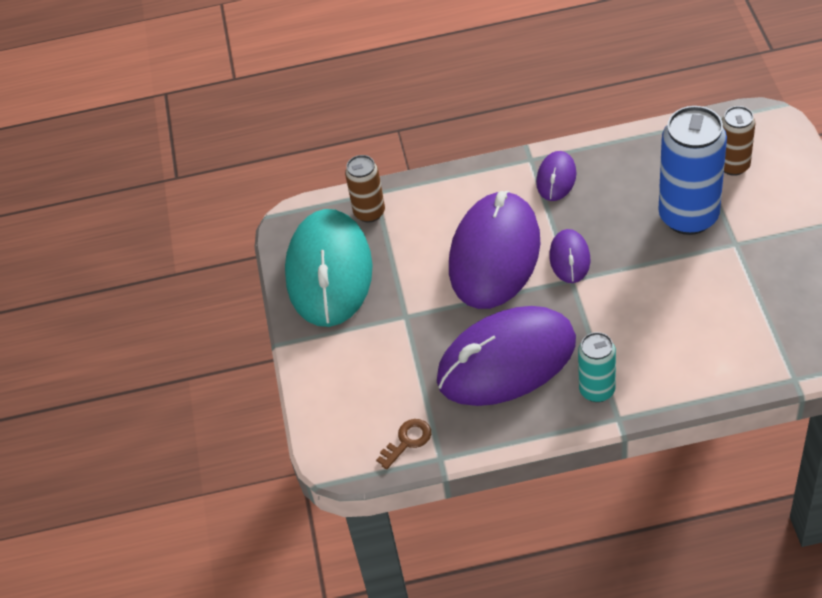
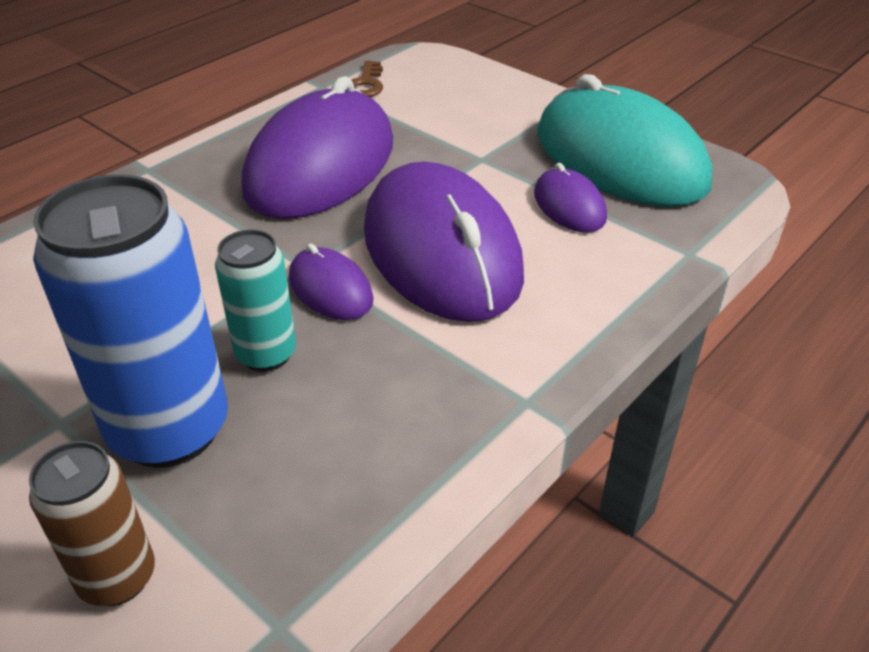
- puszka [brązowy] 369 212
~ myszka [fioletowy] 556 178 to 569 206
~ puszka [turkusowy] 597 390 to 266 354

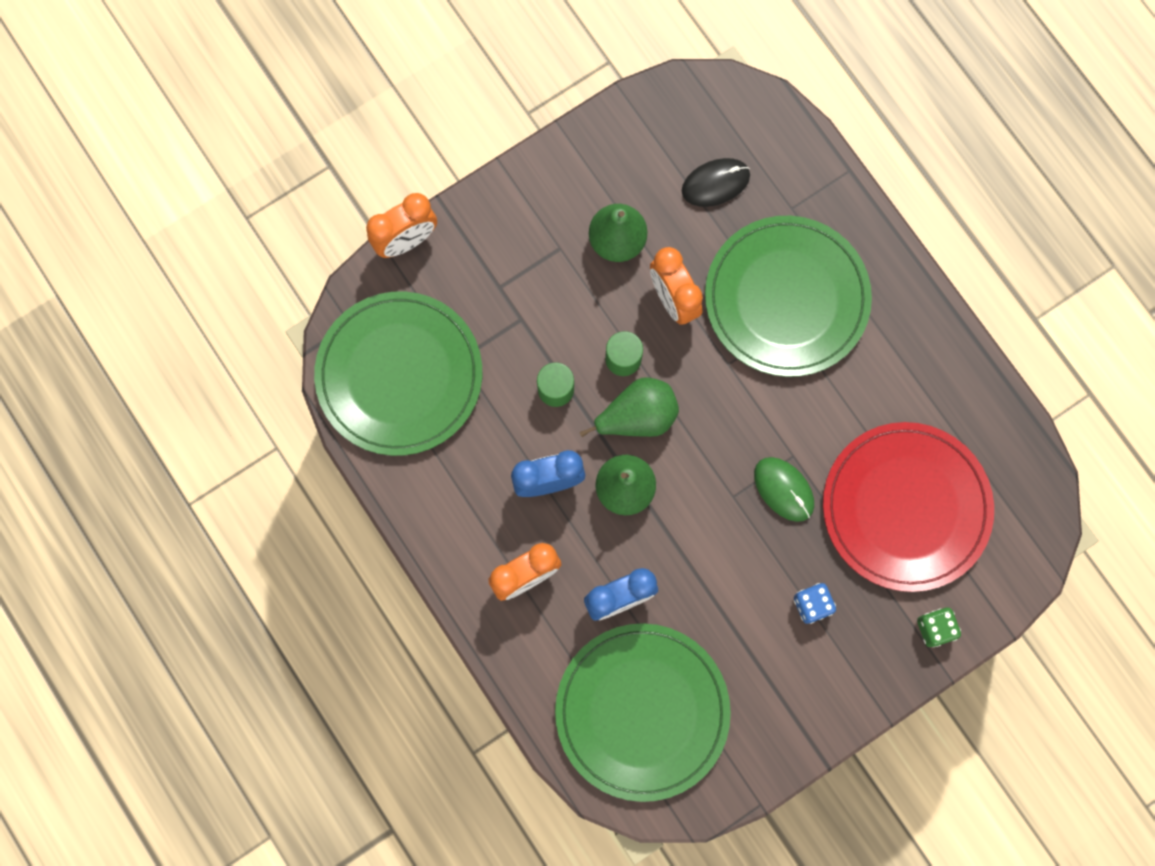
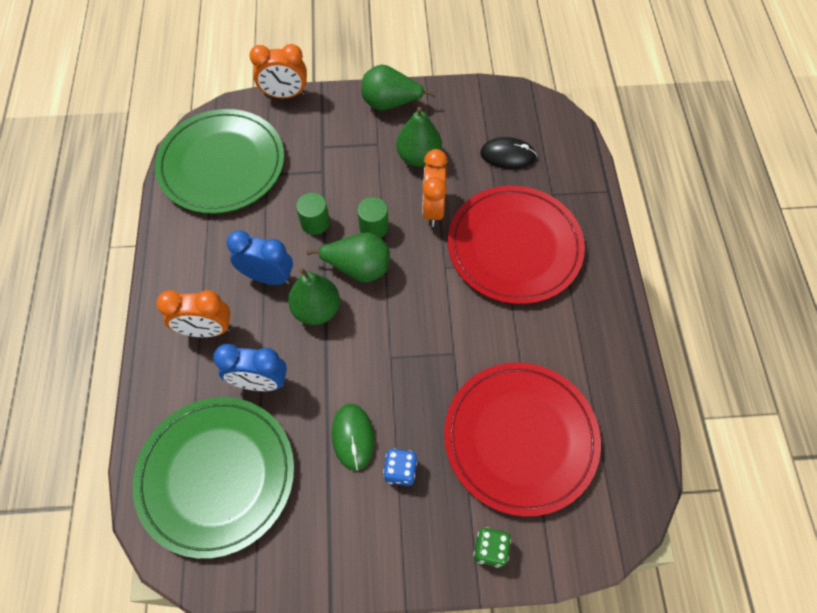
+ gruszka [zielony] 390 103
~ myszka [zielony] 783 489 to 353 437
~ talerz [zielony] 786 298 to talerz [czerwony] 514 247

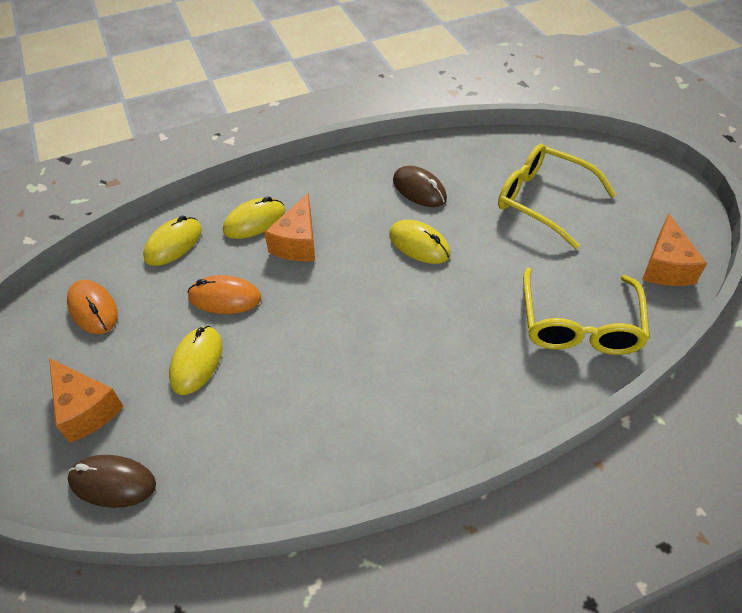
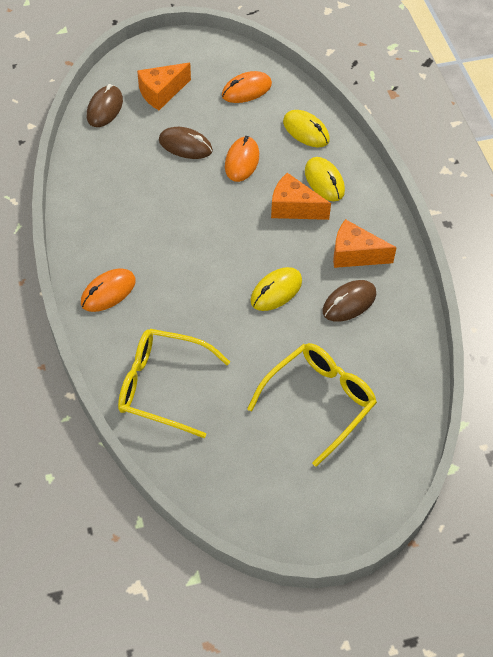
+ myszka [pomarańczowy] 108 292
~ ser [pomarańczowy] 665 266 to 355 254
~ myszka [żółty] 196 362 to myszka [brązowy] 185 145

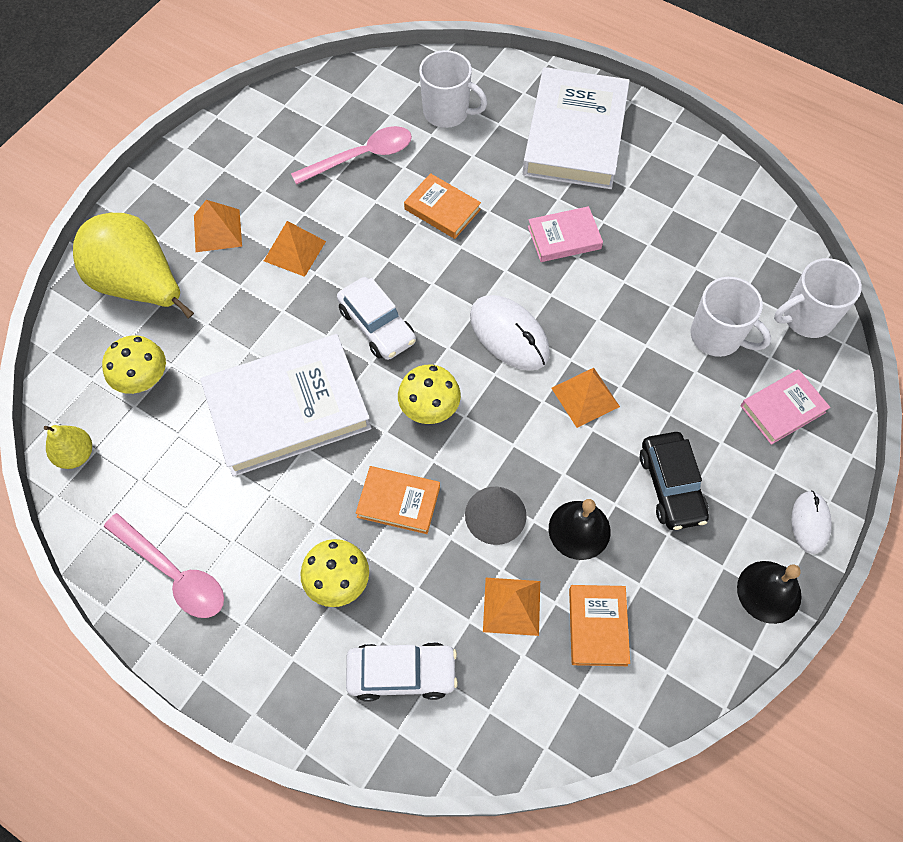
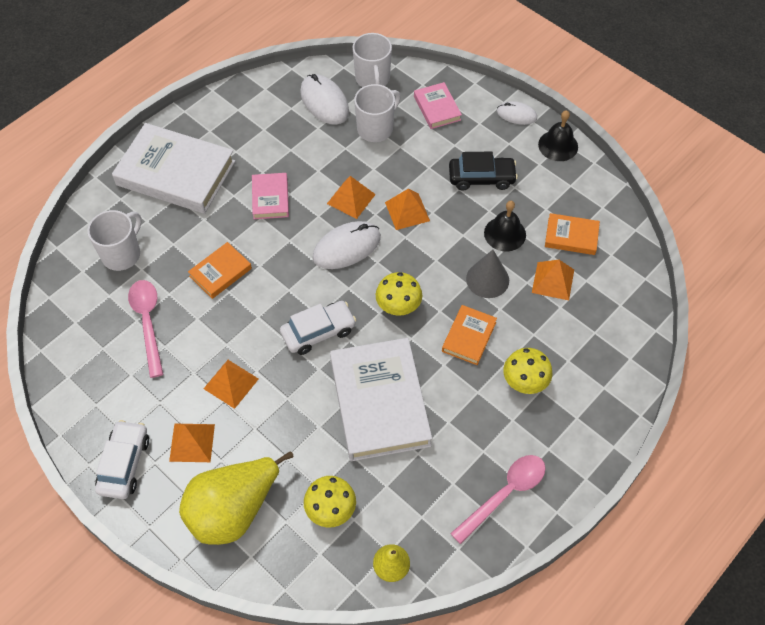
+ myszka [biały] 324 102
+ piramida [pomarańczowy] 351 199
~ samochód [biały] 402 673 to 124 464

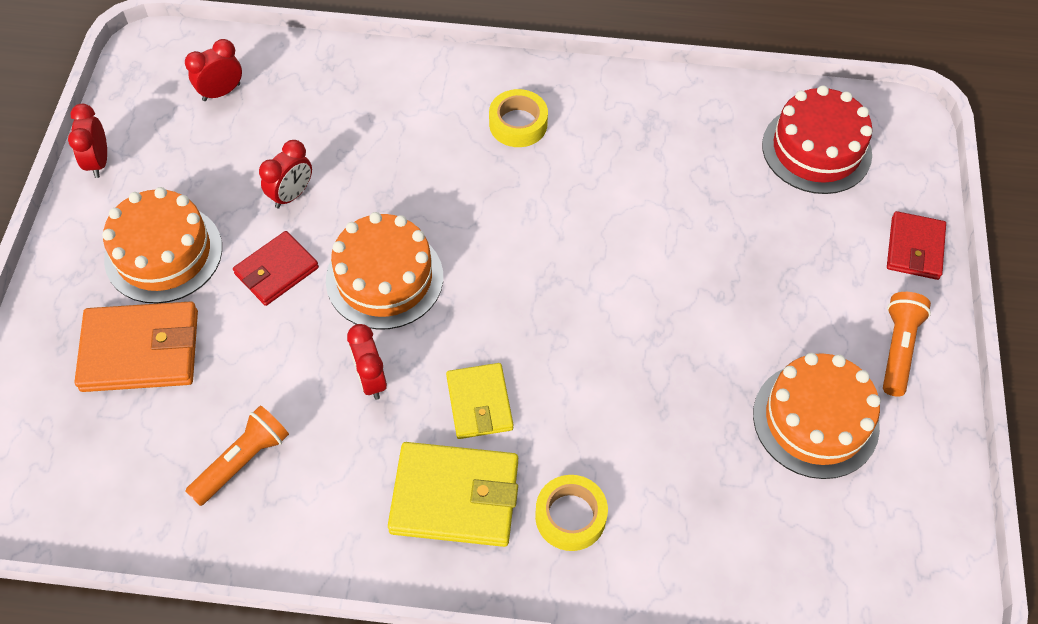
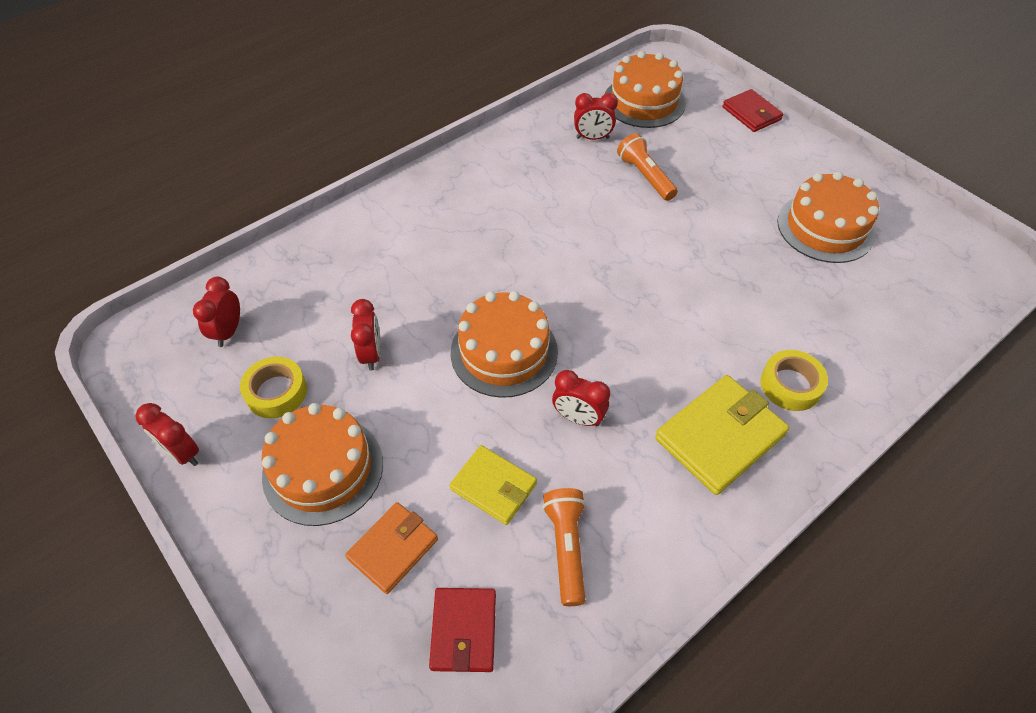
+ budzik [czerwony] 592 138
~ portfel [czerwony] 276 271 to 464 631
~ portfel [żółty] 479 403 to 493 486
~ taśma klejąca [żółty] 518 124 to 276 392
~ latarka [pomarańczowy] 898 348 to 645 176
~ tort [czerwony] 816 149 to tort [pomarańczowy] 644 101
~ portfel [pomarańczowy] 140 350 = 393 549 x0.63

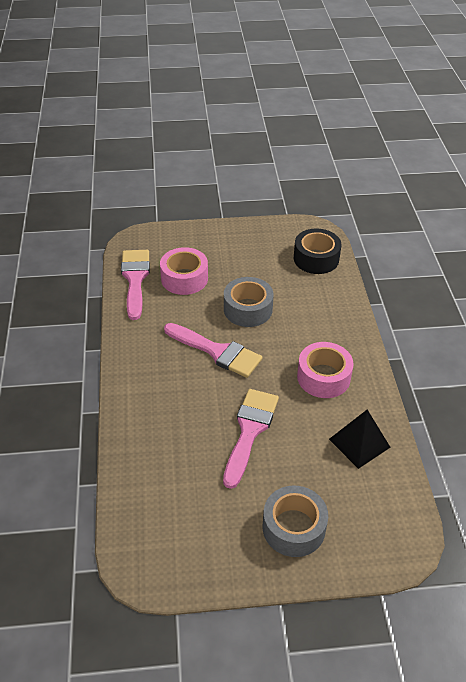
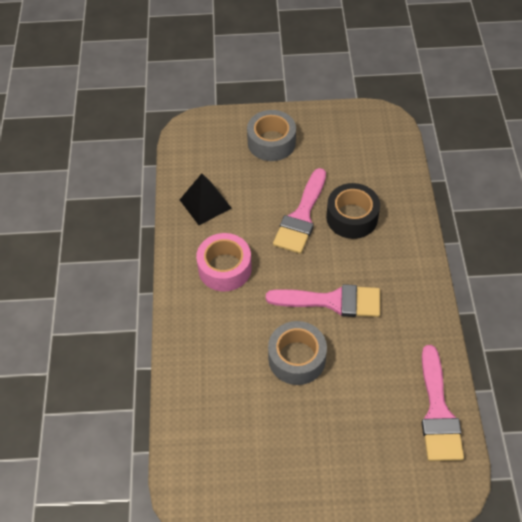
- taśma klejąca [różowy] 184 278
~ taśma klejąca [czarny] 316 258 to 352 217
~ pędzel [różowy] 217 351 = 332 301 150 degrees clockwise

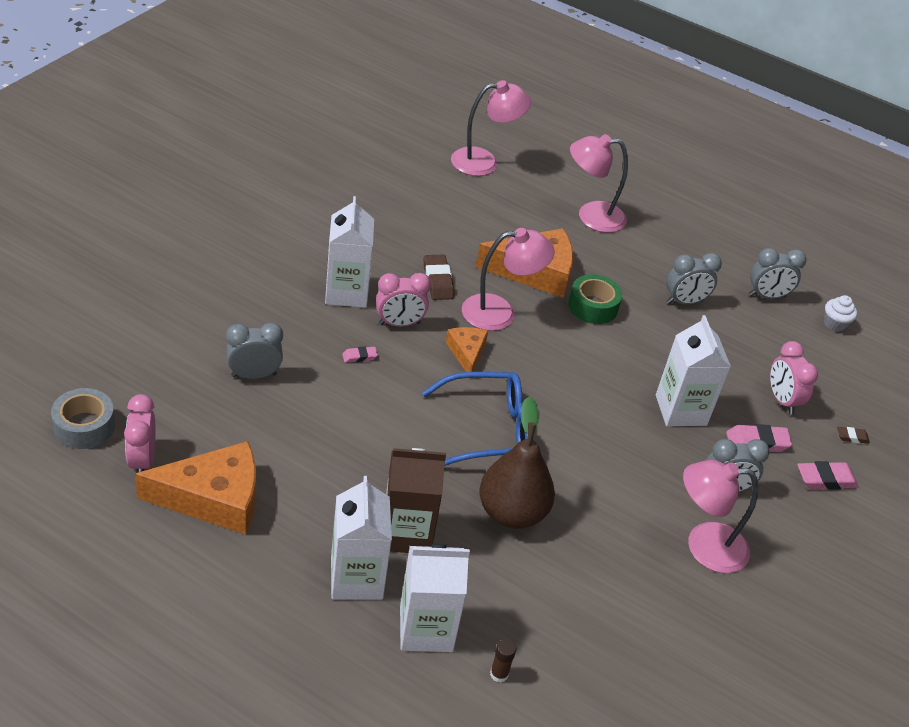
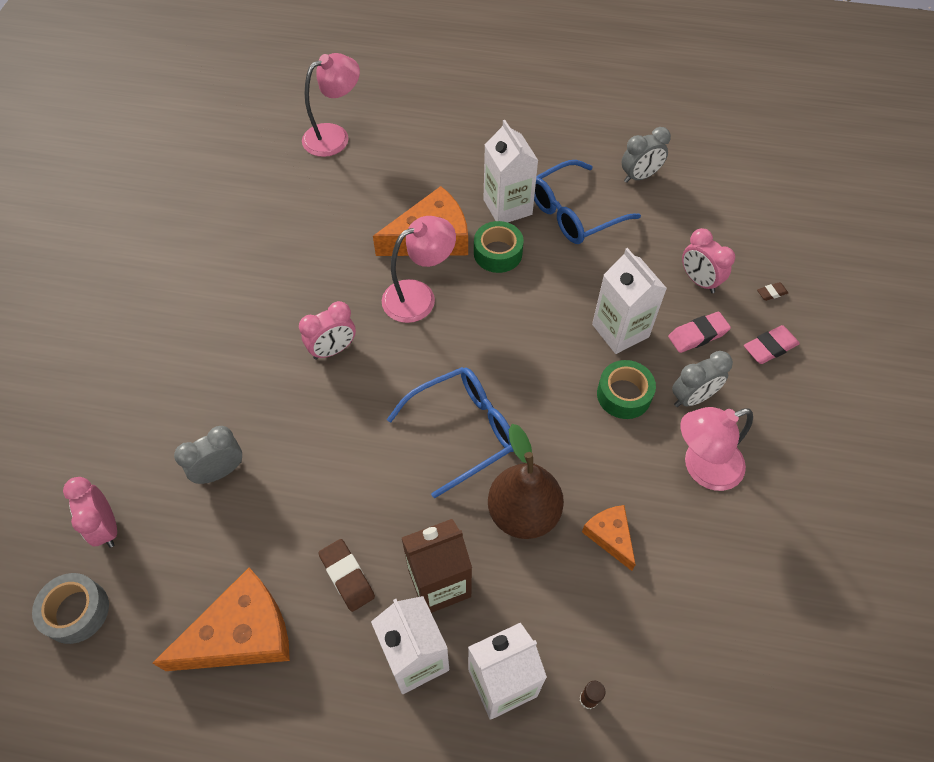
- gumka do mazania [różowy] 359 356
- lampka [różowy] 591 216
- muffinka [biały] 834 324
+ taśma klejąca [zielony] 624 395
~ budzik [różowy] 142 460 to 106 527
~ karton mleka [biały] 346 292 to 507 207
~ gumka do mazania [brązowy] 438 281 to 347 576
~ ser [pomarańczowy] 467 353 to 610 536
~ budzik [szary] 684 302 to okulary [niebieski] 574 213

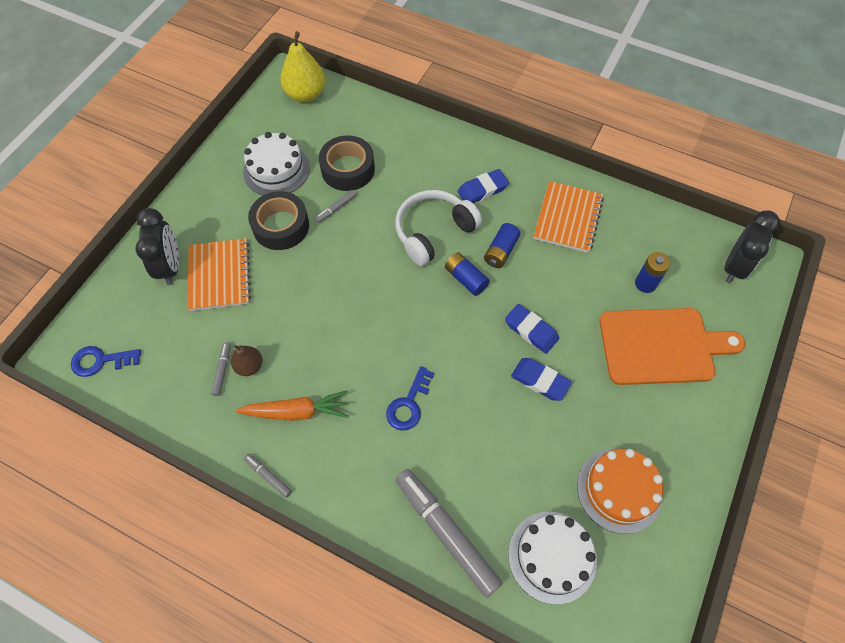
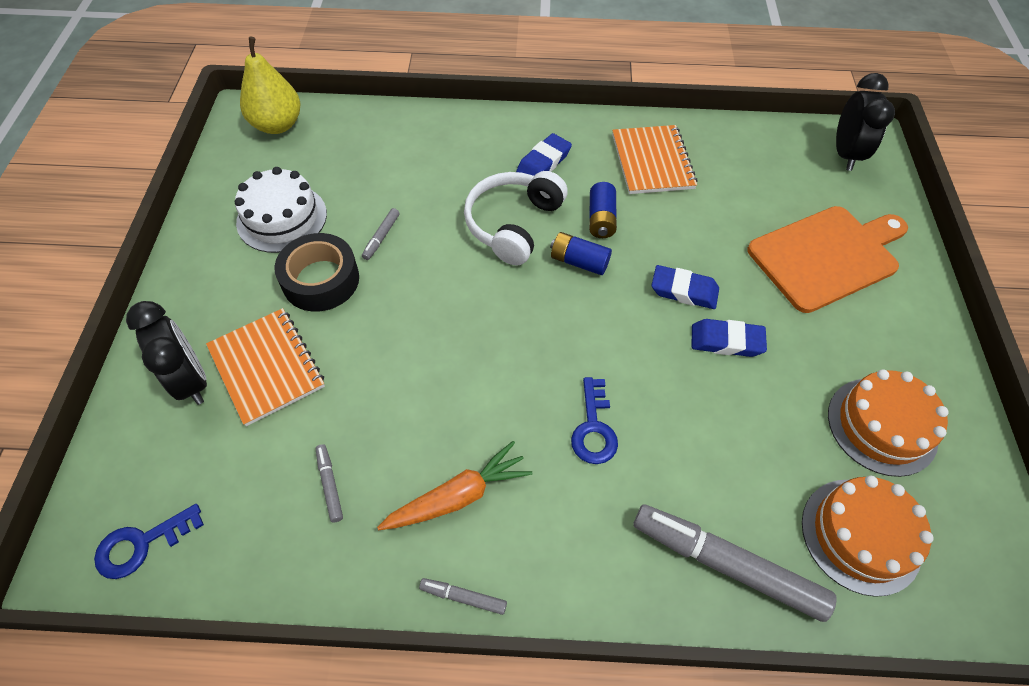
- gruszka [brązowy] 249 366
- taśma klejąca [czarny] 348 169
- bateria [niebieski] 645 283
~ tort [biały] 552 556 to tort [pomarańczowy] 860 535

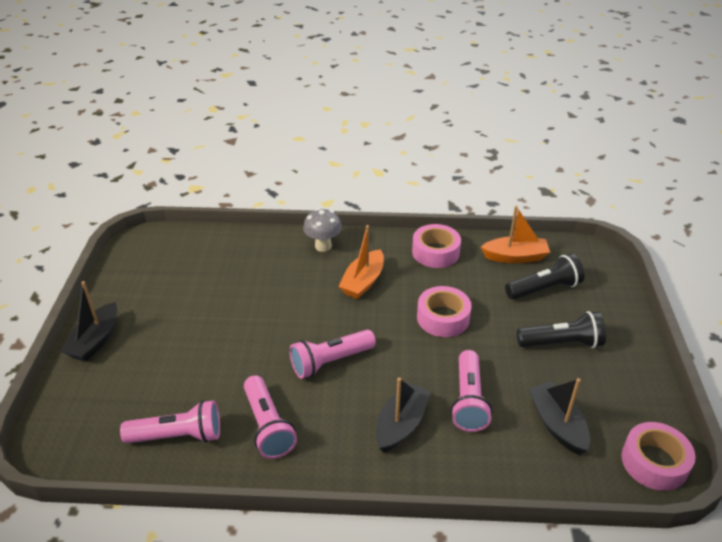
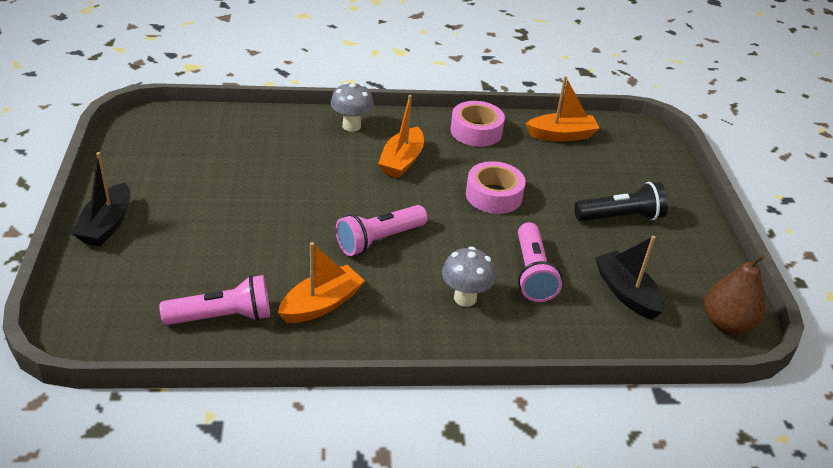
- latarka [czarny] 544 289
~ latarka [różowy] 268 426 to łódka [pomarańczowy] 321 304
~ łódka [czarny] 401 424 to grzyb [szary] 465 298
~ taśma klejąca [różowy] 654 462 to gruszka [brązowy] 726 324

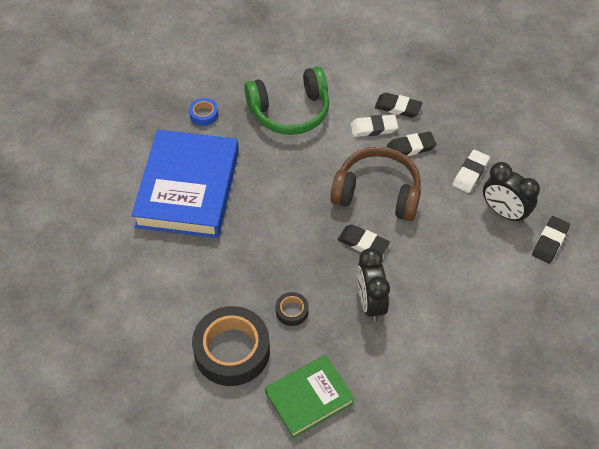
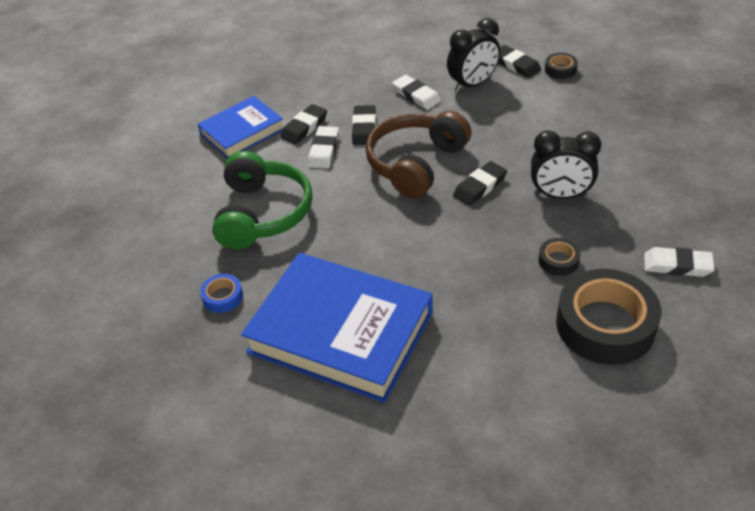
+ książka [niebieski] 242 131
+ taśma klejąca [czarny] 560 70
~ książka [zielony] 309 398 to gumka do mazania [biały] 677 265

